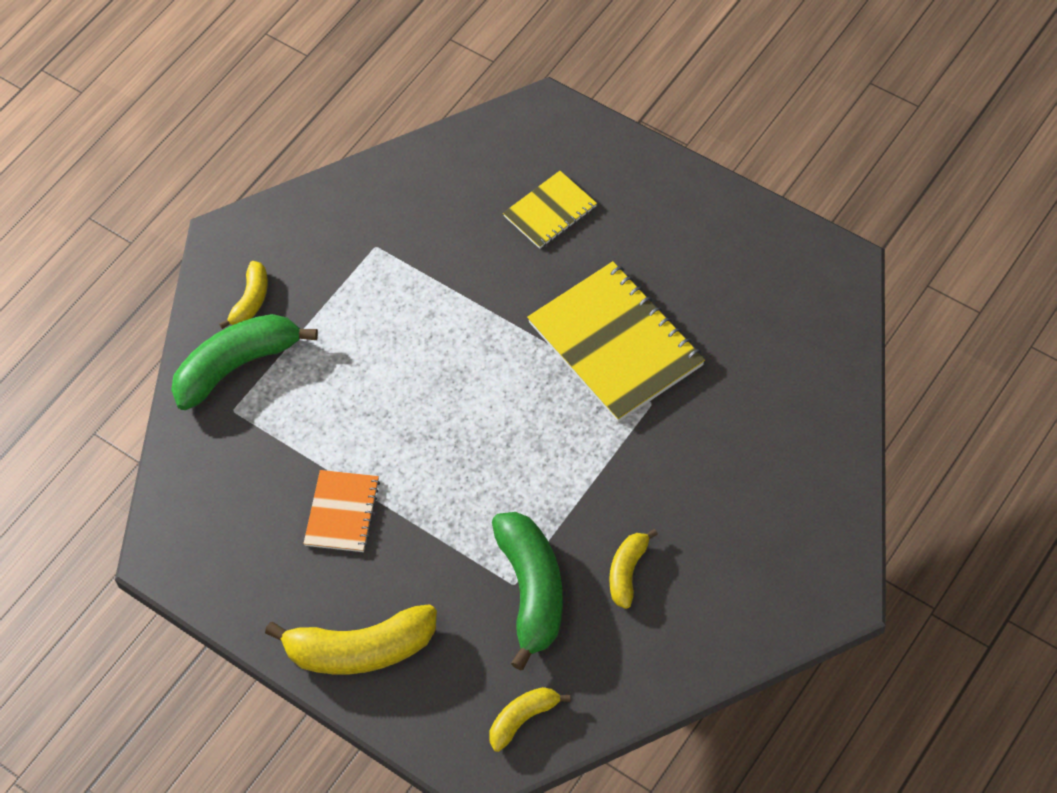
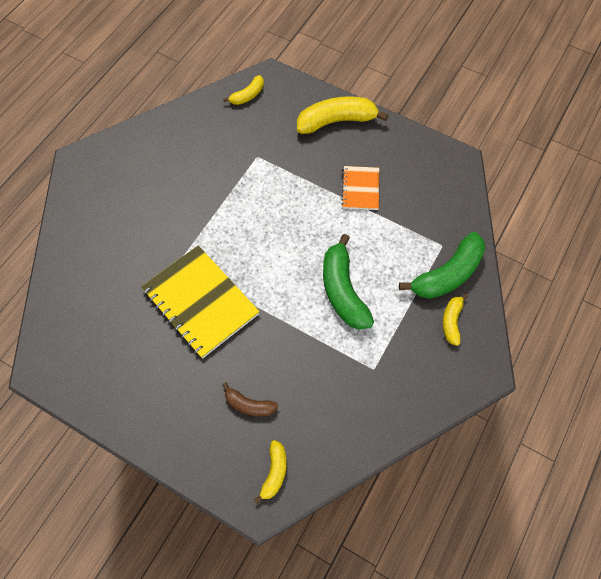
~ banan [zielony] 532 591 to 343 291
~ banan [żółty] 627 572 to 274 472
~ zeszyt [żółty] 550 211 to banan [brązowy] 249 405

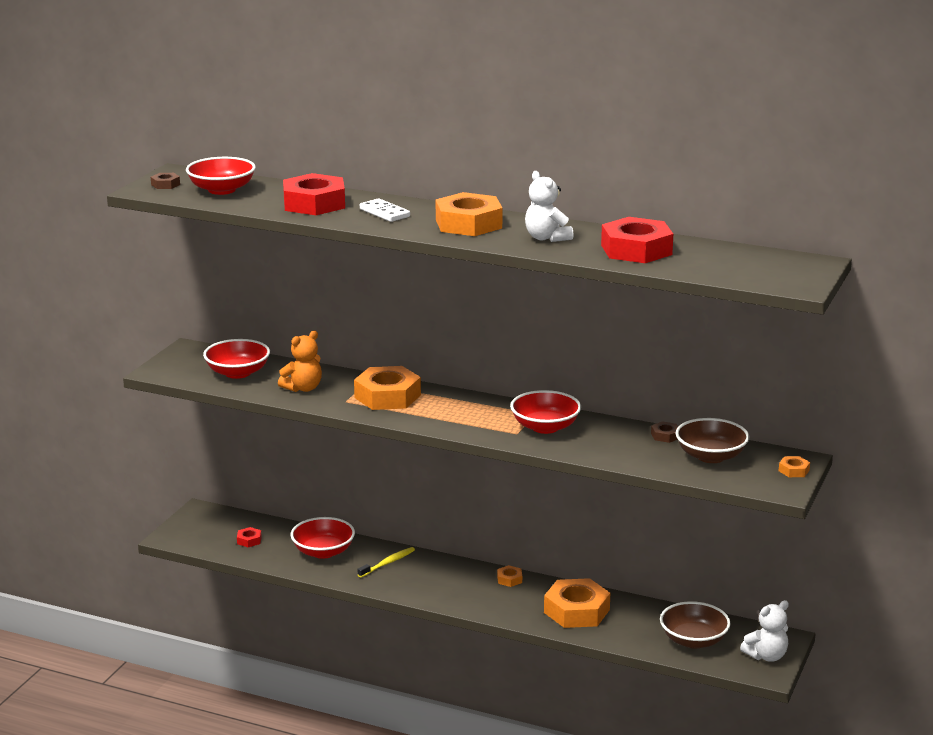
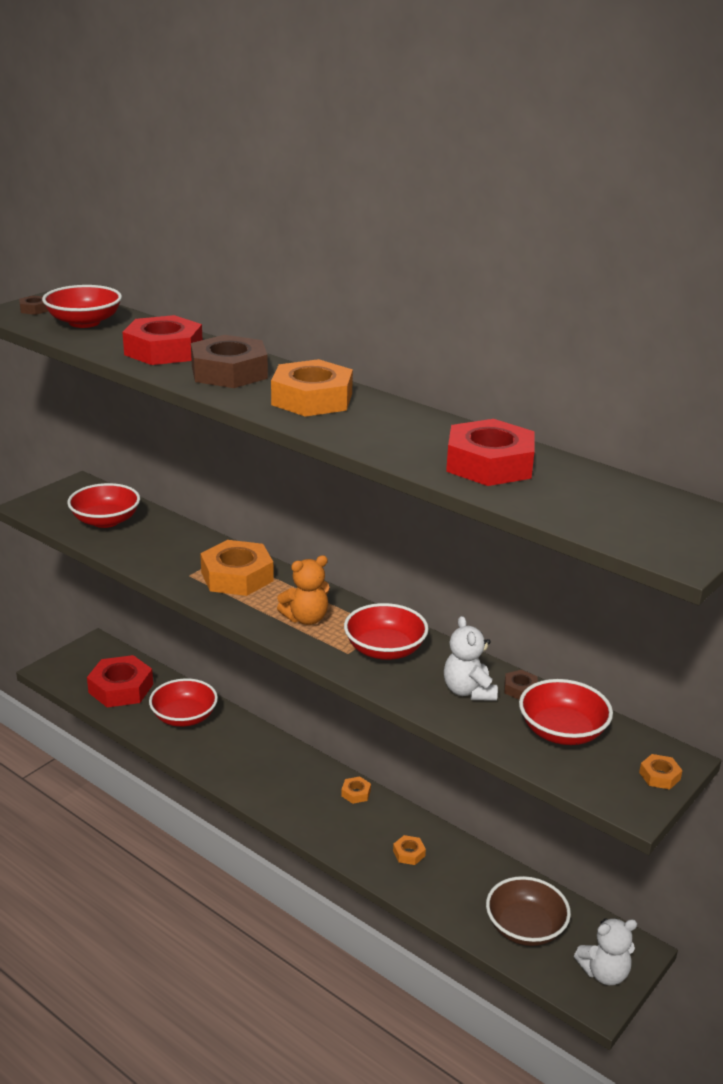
- szczoteczka do zębów [żółty] 388 563
~ miś [pomarańczowy] 303 388 to 306 618
~ miś [biały] 546 238 to 468 691
~ kostka domina [biały] 384 213 to nakrętka [brązowy] 229 372
~ miska [brązowy] 711 456 to miska [czerwony] 562 731
~ nakrętka [czerwony] 249 540 = 121 688 x2.32
~ nakrętka [pomarańczowy] 576 611 = 409 853 x0.43

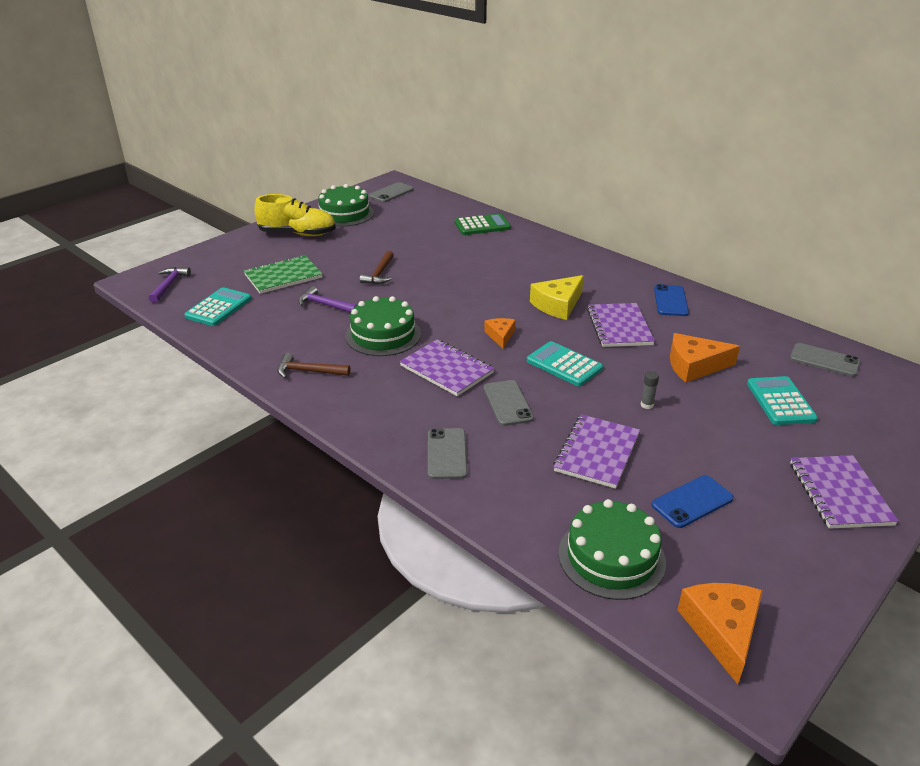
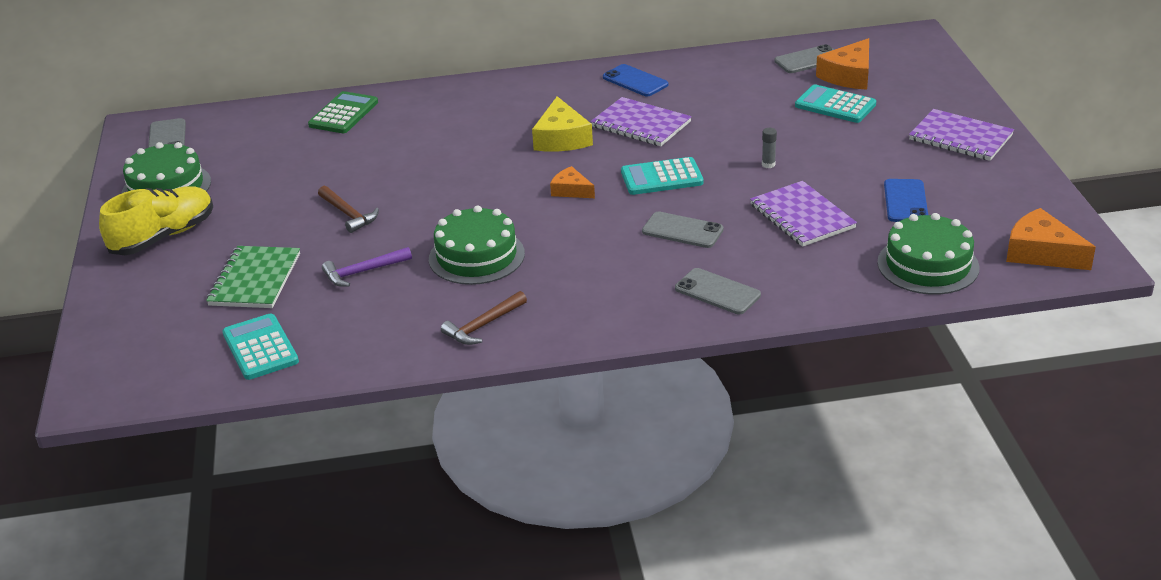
- młotek [fioletowy] 169 285
- zeszyt [fioletowy] 447 369
~ ser [pomarańczowy] 694 366 to 849 75

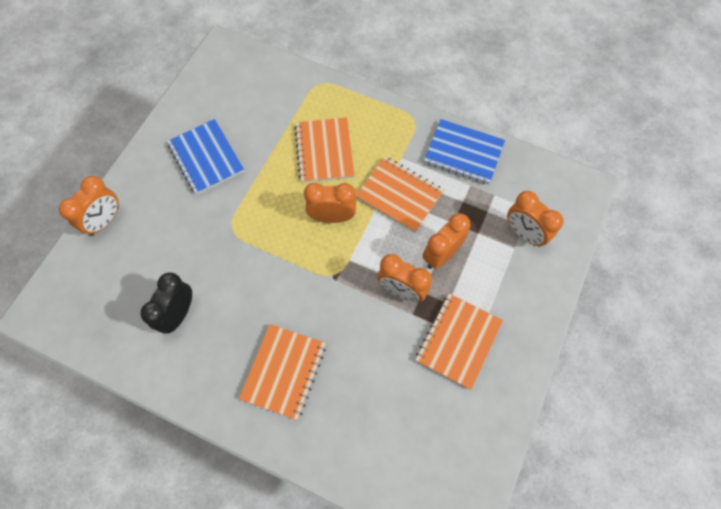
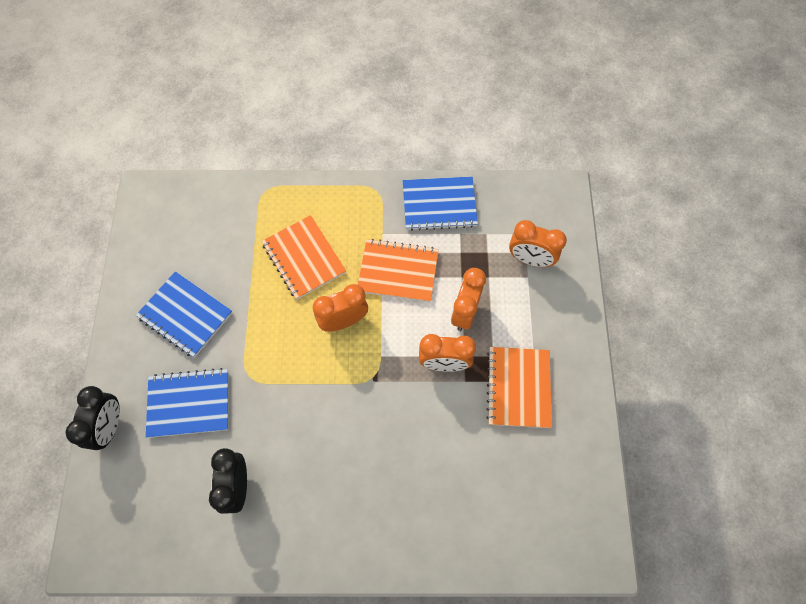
- zeszyt [pomarańczowy] 284 371
+ zeszyt [niebieski] 189 403
~ budzik [pomarańczowy] 105 221 to budzik [czarny] 110 427

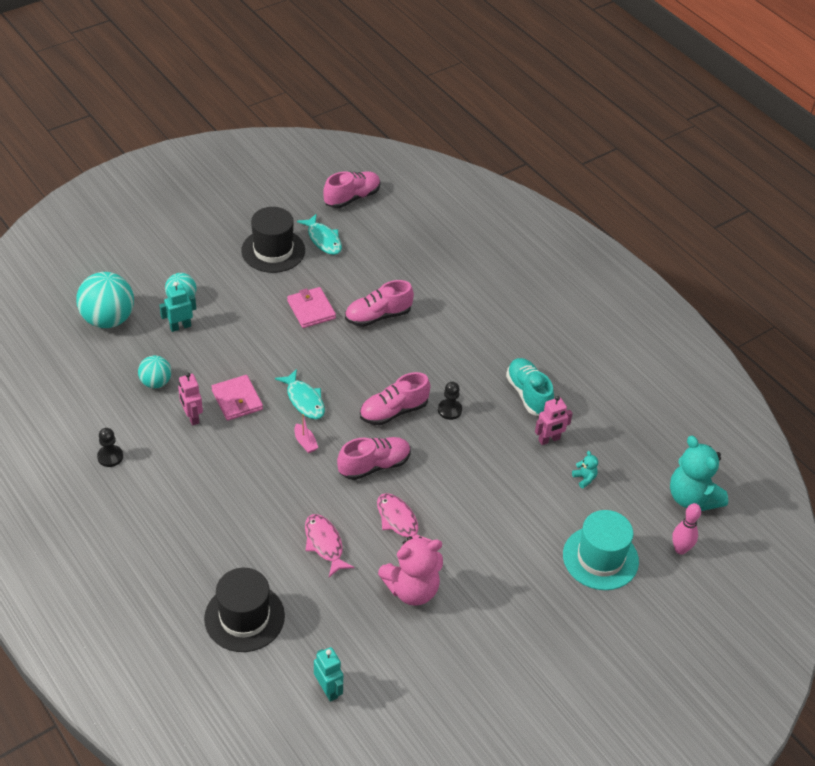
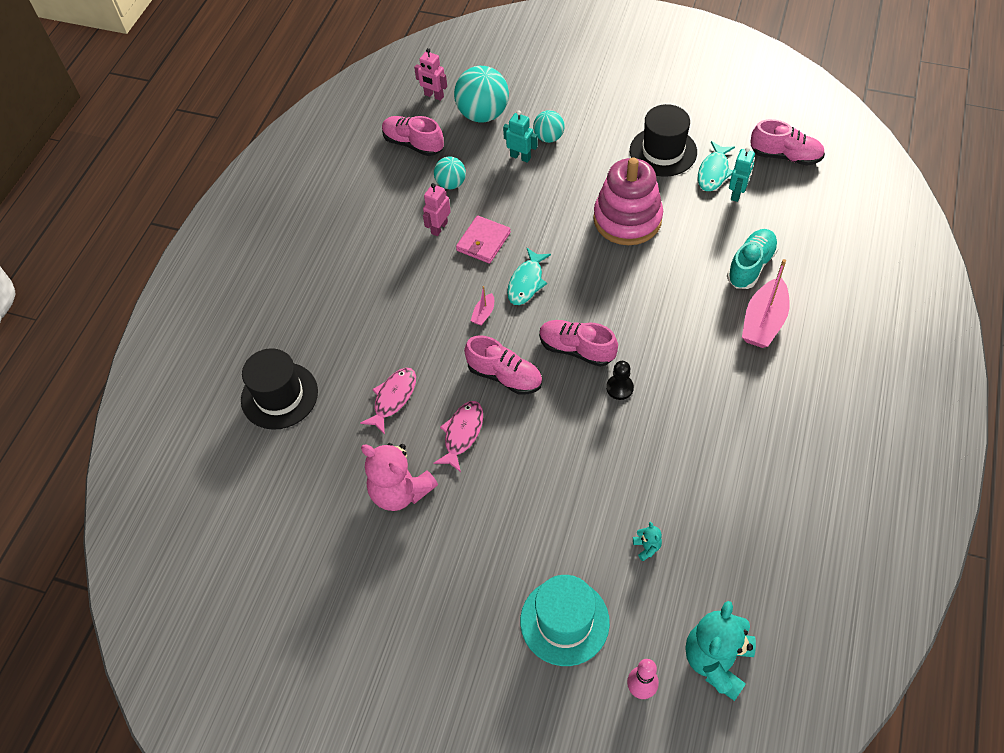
- pionek [czarny] 110 457
+ łódka [różowy] 763 322
~ robot [turkusowy] 328 690 to 737 194
~ but [różowy] 378 316 to 413 144
~ but [turkusowy] 528 394 to 750 266
~ robot [różowy] 549 439 to 434 96
~ portfel [różowy] 311 309 to zabawka nakładanka [różowy] 627 219
~ miś [turkusowy] 584 478 = 647 547 45 degrees counterclockwise

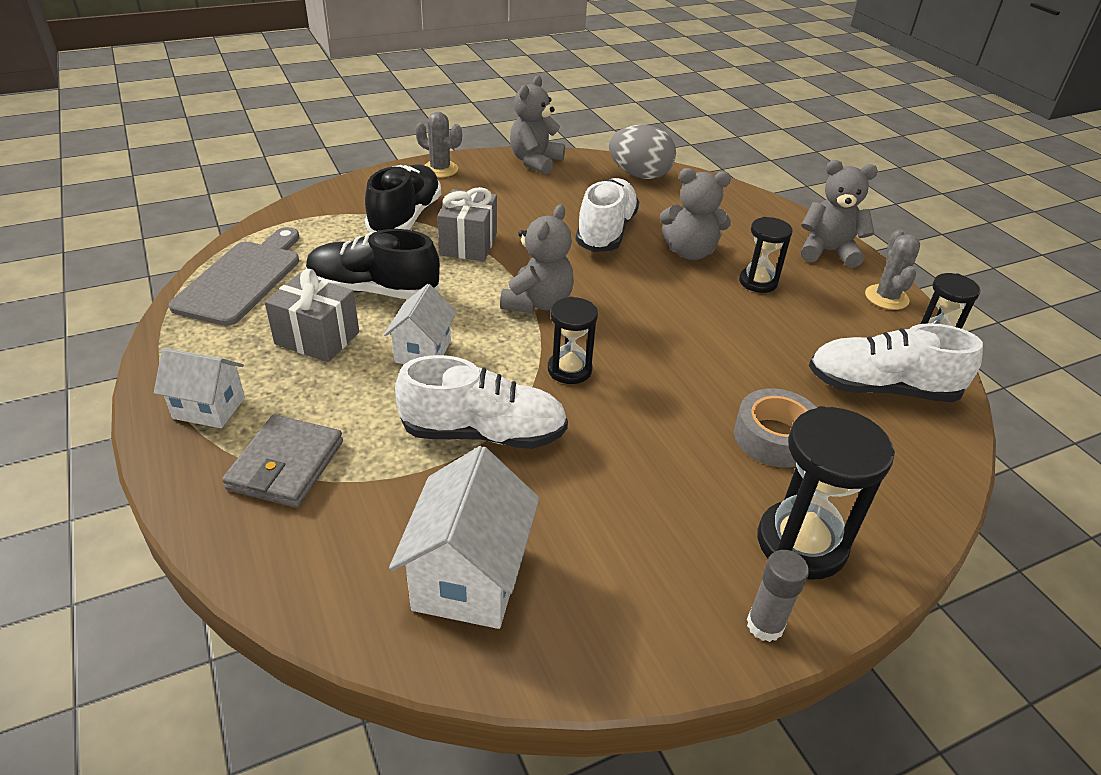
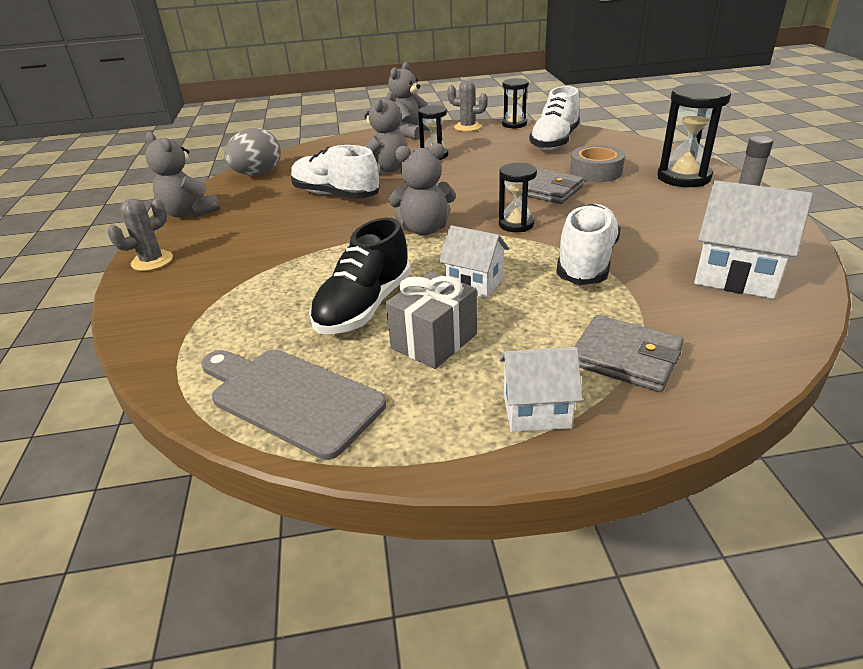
- but [czarny] 406 217
- prezent [szary] 468 244
+ portfel [szary] 545 190
~ domek [biały] 209 408 = 536 411 60 degrees clockwise
~ miś [szary] 538 303 = 424 229 135 degrees clockwise

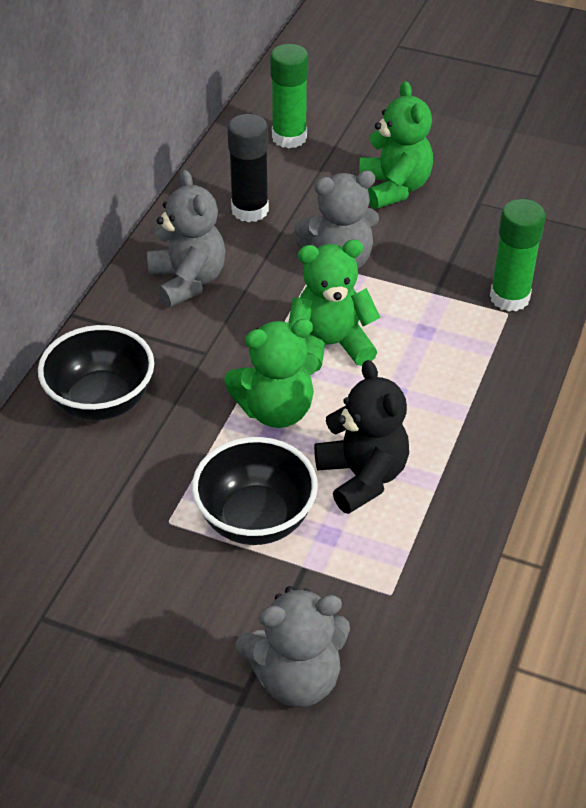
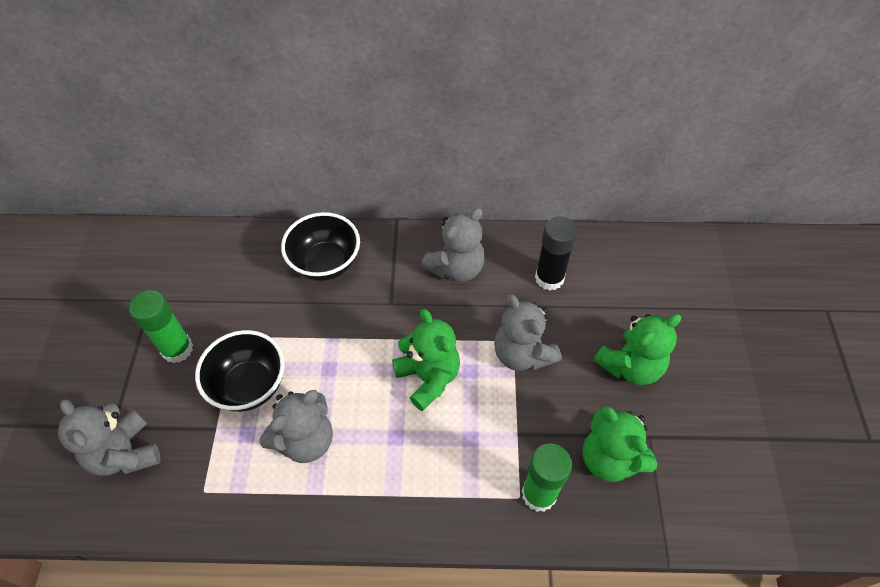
~ miś [zielony] 276 410 to 610 458
~ klej w sztyfcie [zielony] 289 137 to 177 349
~ miś [czarny] 362 477 to miś [szary] 305 440

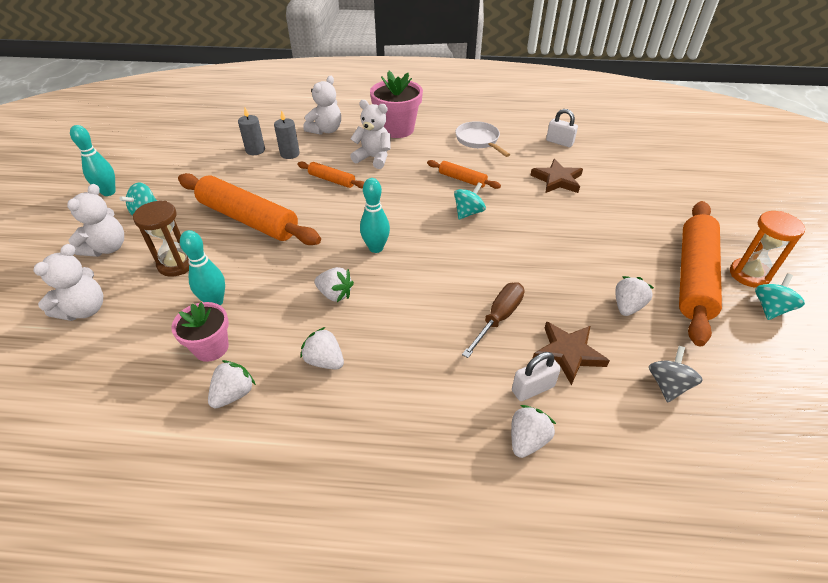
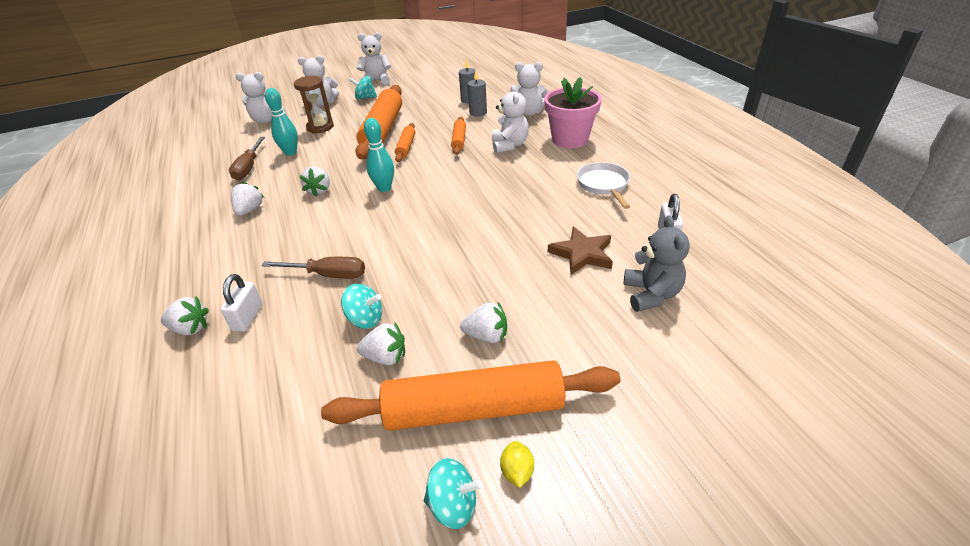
- gwiazda [brązowy] 568 353
- bączek [szary] 667 385
+ miś [szary] 651 294
~ truskawka [biały] 234 394 to 486 336
~ wałek do ciasta [pomarańczowy] 462 179 to 406 147
~ bączek [turkusowy] 468 212 to 365 319
~ kręgiel [turkusowy] 108 192 to miś [biały] 377 81
~ doniczka [różowy] 211 348 to śrubokręt [brązowy] 249 168
~ klepsydra [pomarańczowy] 749 274 to cytryna [żółty] 517 471
~ patelnia [biały] 478 140 = 603 185 45 degrees counterclockwise
~ kłódka [biały] 532 388 = 248 317 60 degrees clockwise

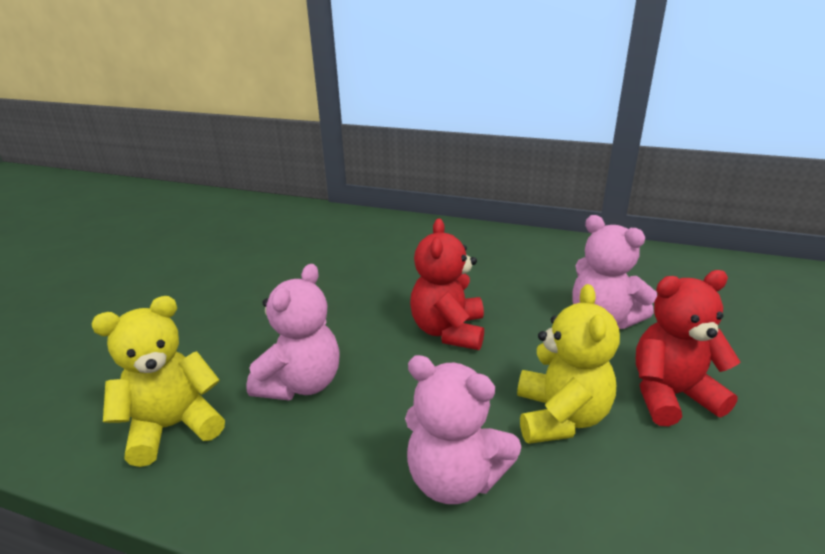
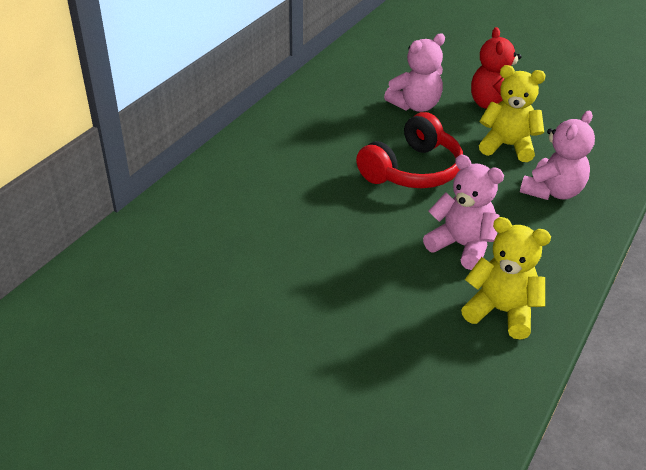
~ miś [czerwony] 448 331 to słuchawki [czerwony] 412 170
~ miś [żółty] 173 427 = 501 311 135 degrees clockwise

